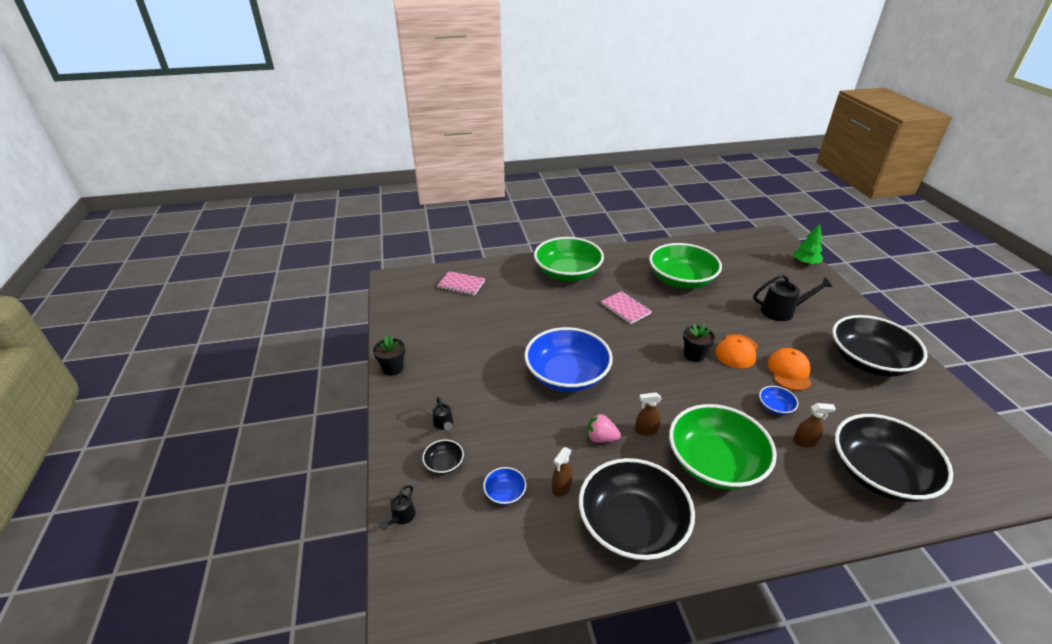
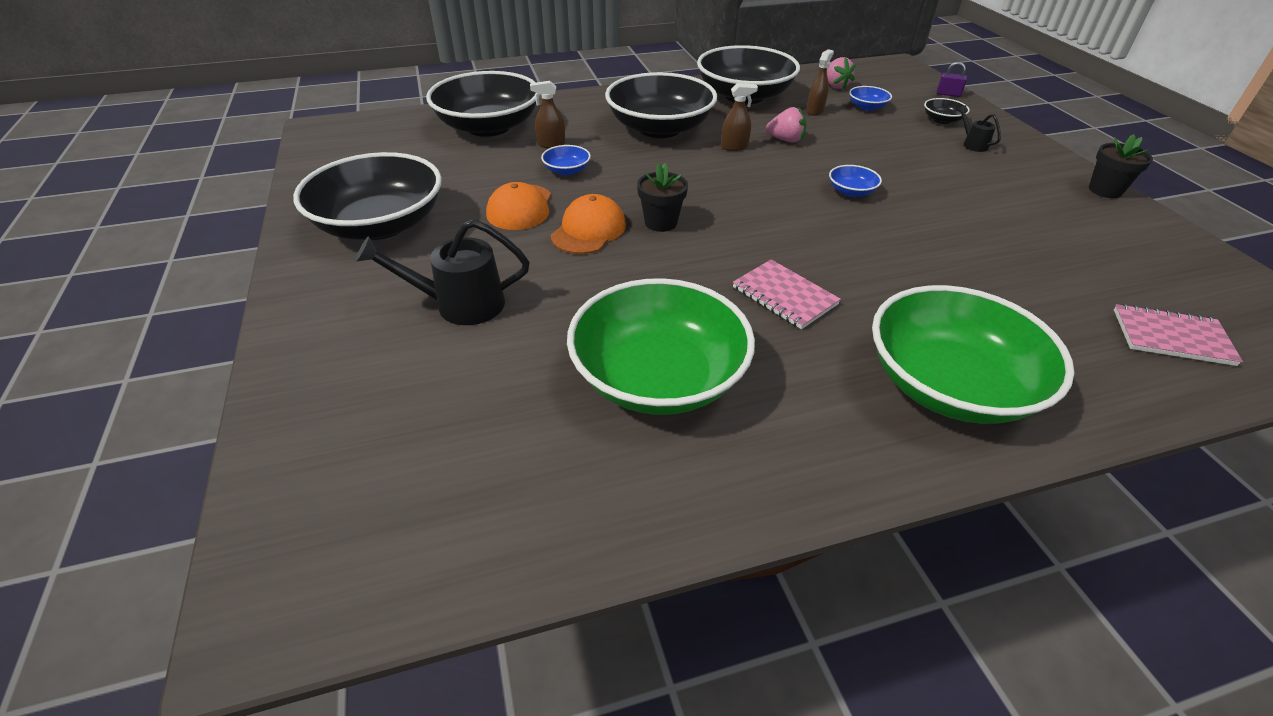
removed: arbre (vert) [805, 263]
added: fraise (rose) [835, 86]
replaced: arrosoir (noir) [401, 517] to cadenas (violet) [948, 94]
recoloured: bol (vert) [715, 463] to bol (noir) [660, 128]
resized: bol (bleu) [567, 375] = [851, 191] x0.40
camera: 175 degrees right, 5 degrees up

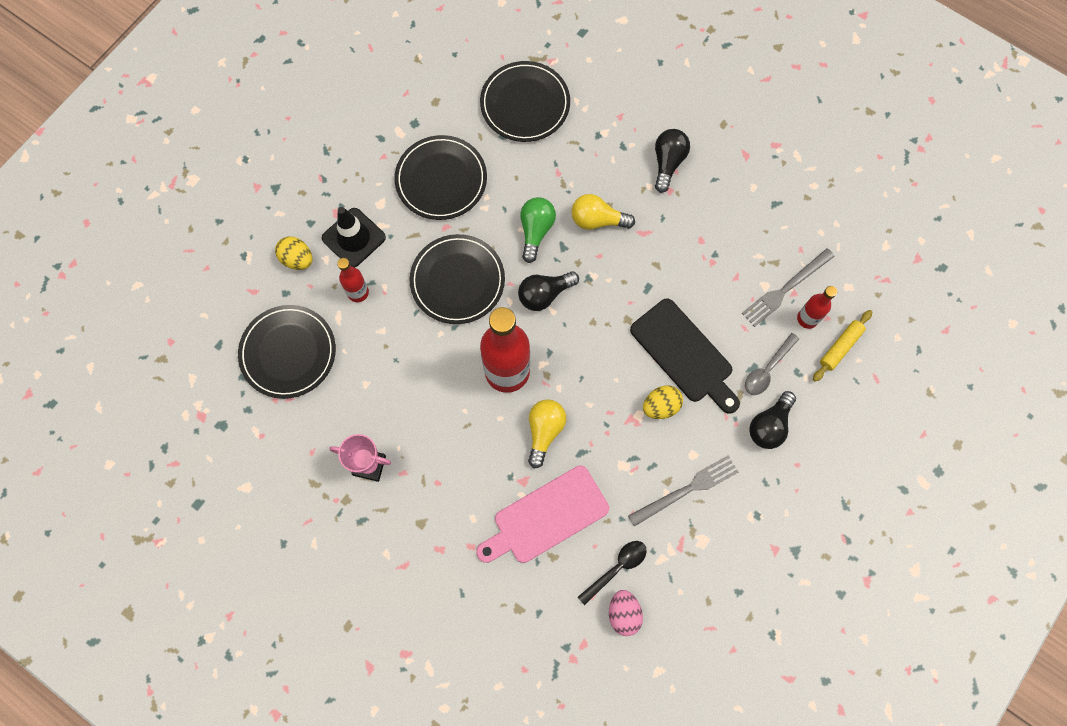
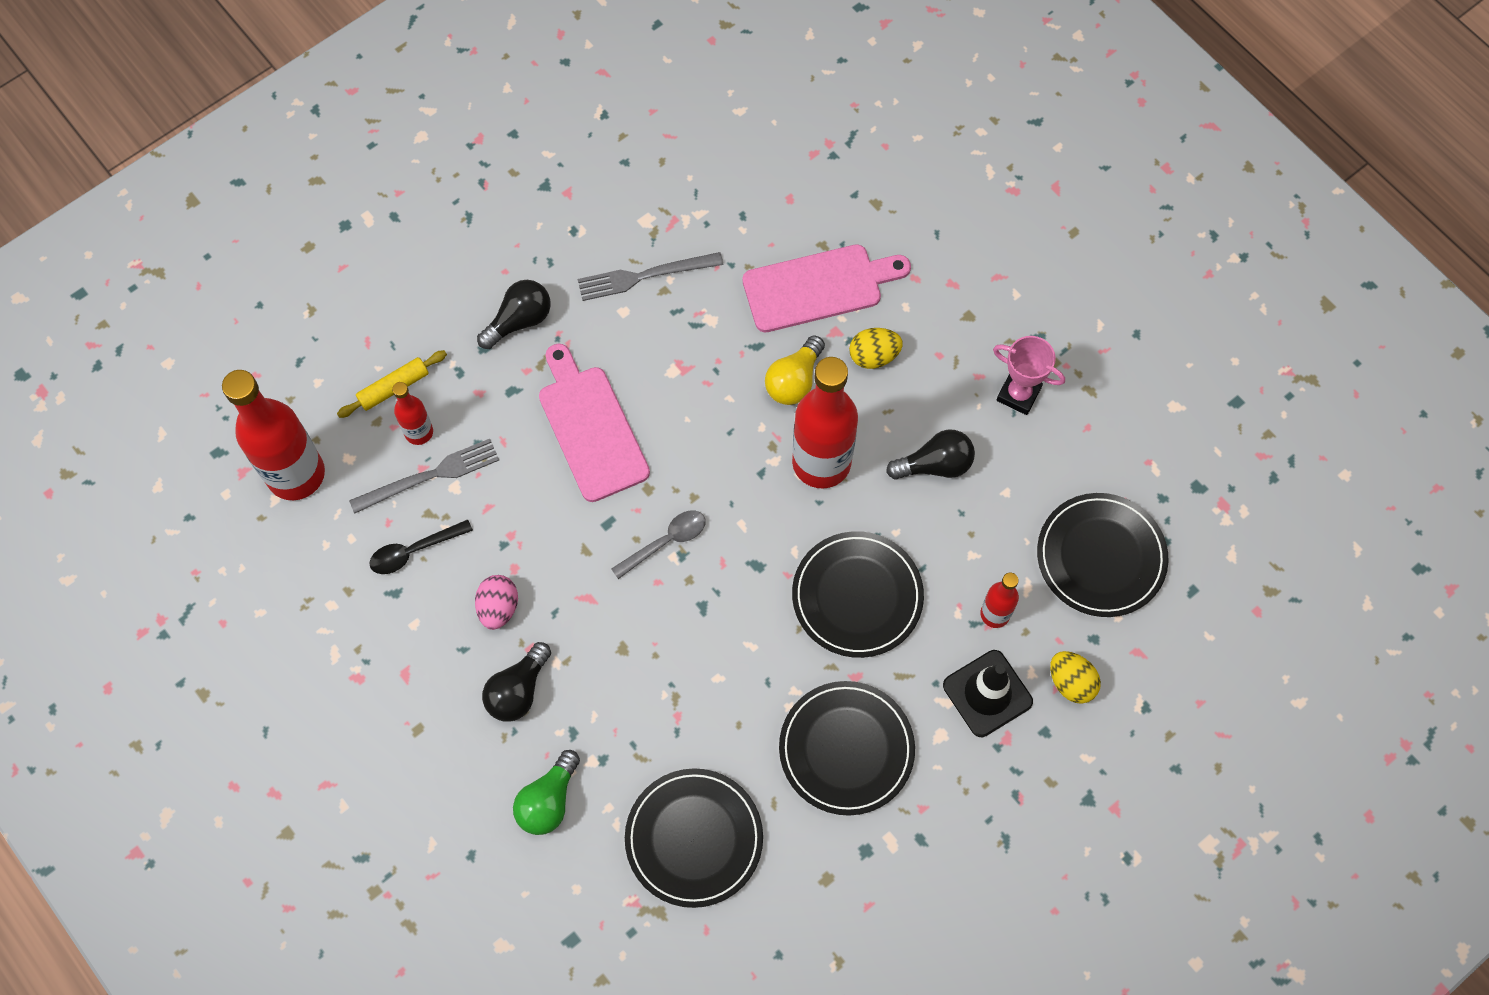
removed: ampoule (jaune) [597, 220]
added: bouteille (rouge) [296, 474]
moved: ampoule (noir) [544, 294] to [935, 465]; ampoule (vert) [536, 231] to [548, 801]; cuillère (noir) [616, 568] to [414, 551]; œuf (rose) [623, 613] to [498, 608]; œuf (jaune) [661, 406] to [873, 356]; cuillère (gris) [767, 369] to [666, 542]
recoloured: planche à découper (noir) [684, 354] to planche à découper (rose) [591, 428]
camera: 165 degrees left, 5 degrees down

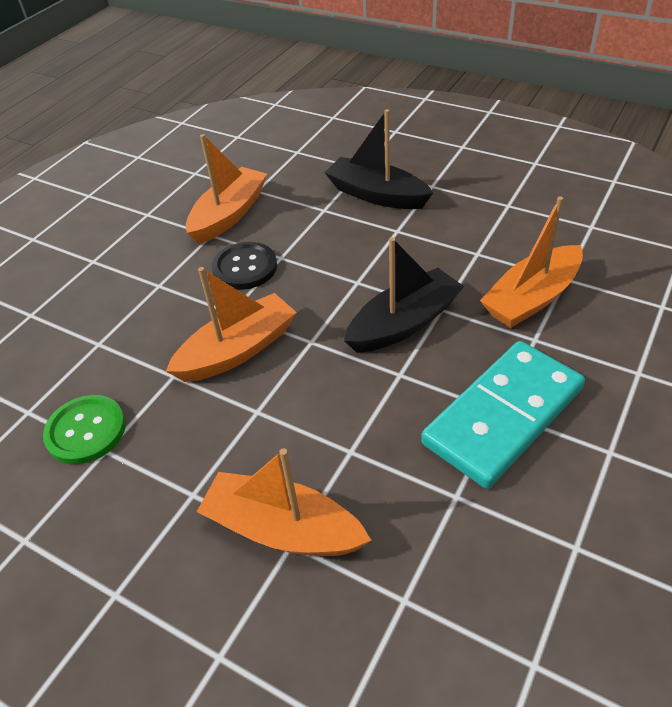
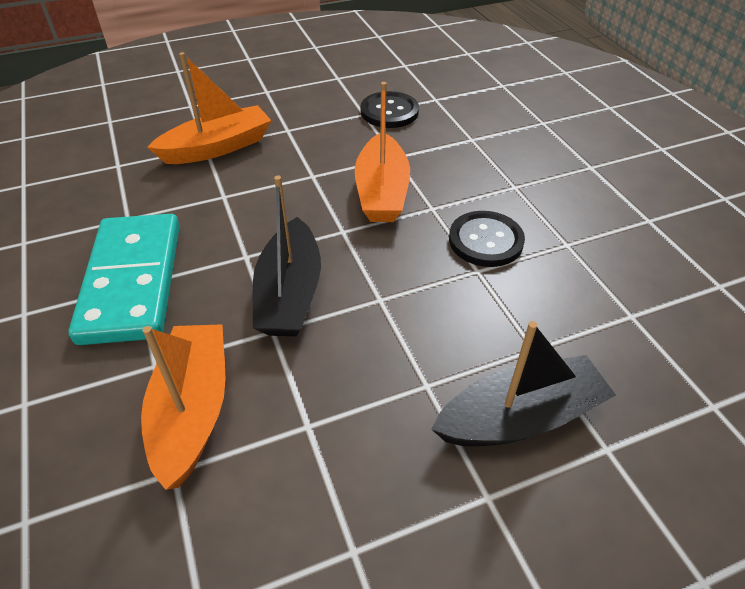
removed: bateau (orange) [229, 215]
recoloured: bouton (vert) [86, 431] to bouton (noir) [389, 112]
camera: 125 degrees right, 0 degrees up

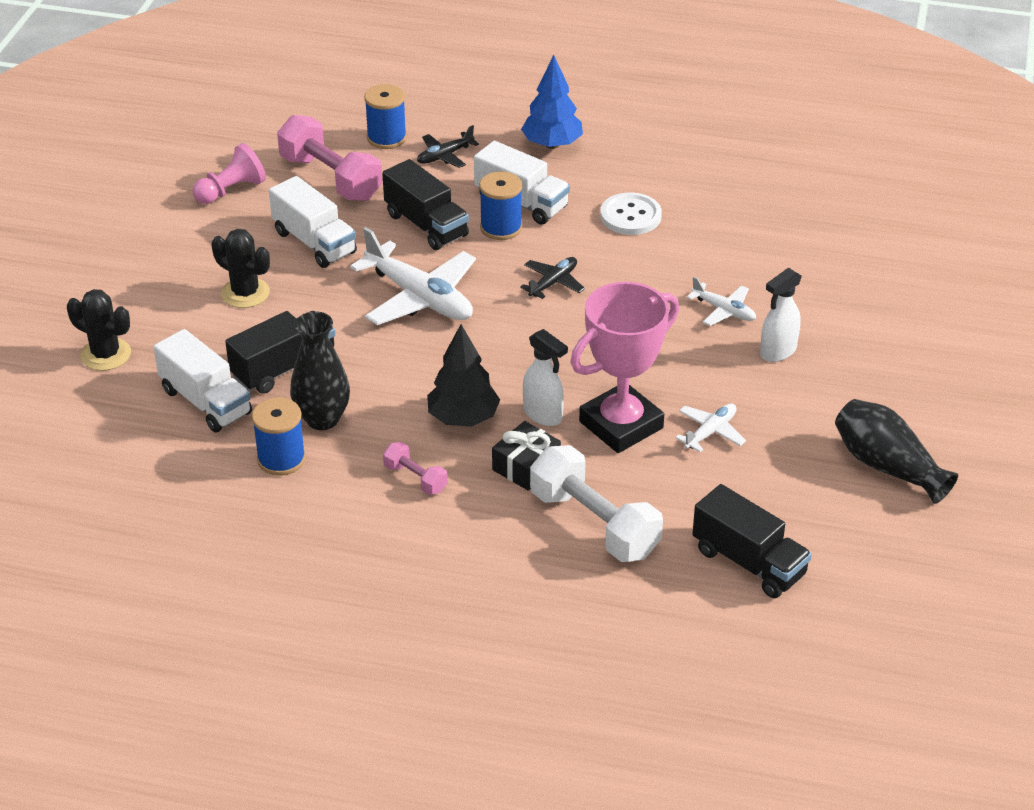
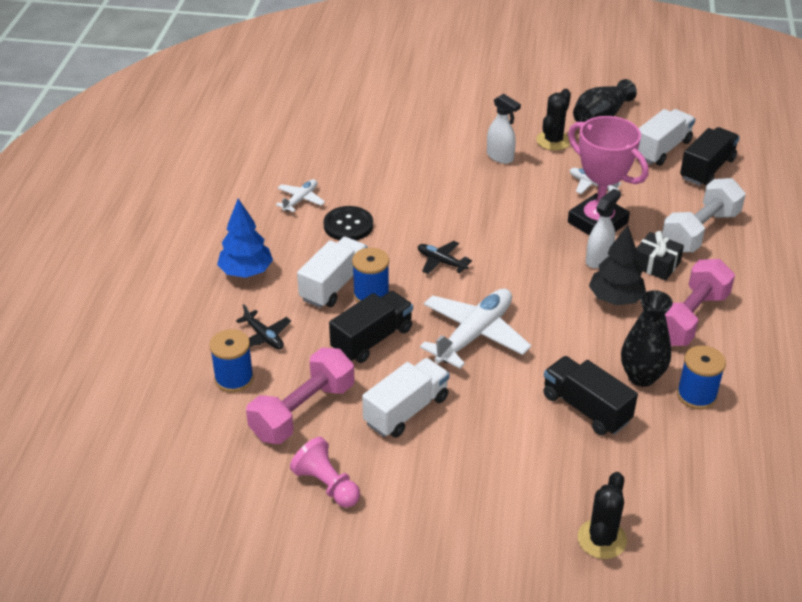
moved: camion (blanc) [206, 402] to [662, 149]; cactus (noir) [245, 293] to [553, 141]; avion (blanc) [724, 311] to [300, 200]
recoloured: bouton (blanc) [630, 216] to bouton (noir) [348, 225]
resized: haltère (rose) [415, 478] = [689, 318] x2.03
camera: 95 degrees left, 0 degrees up

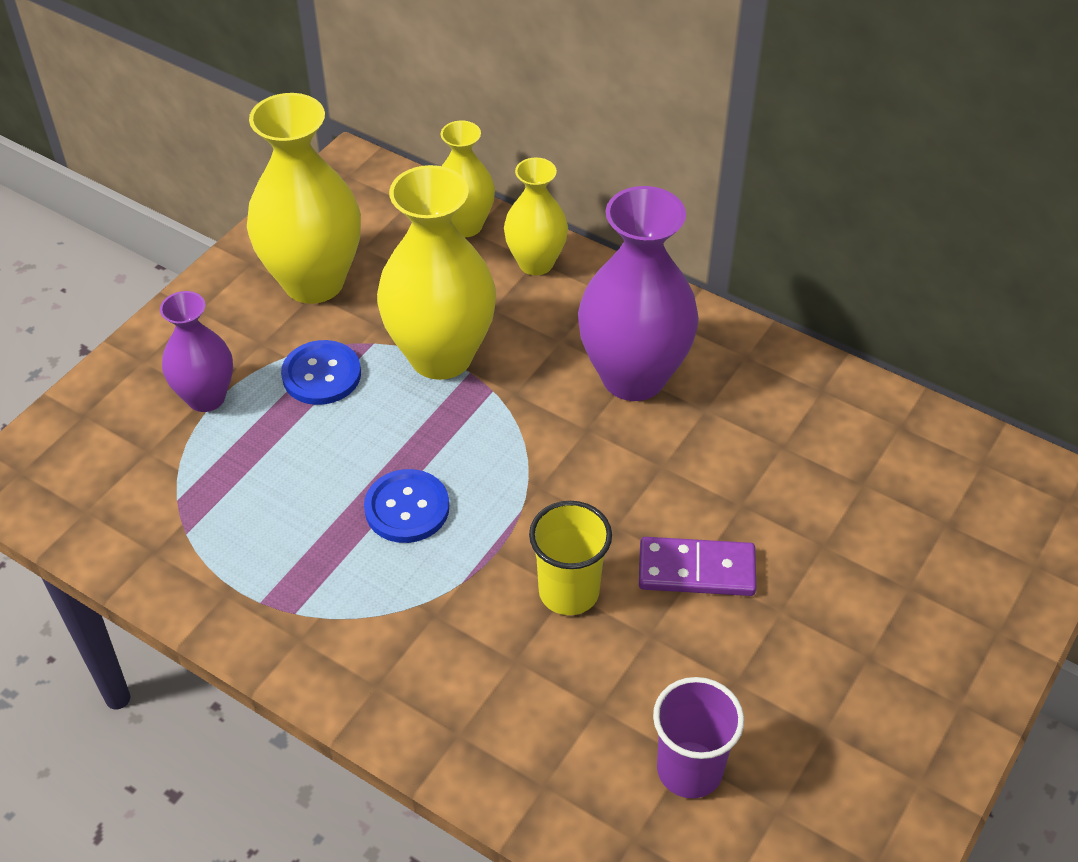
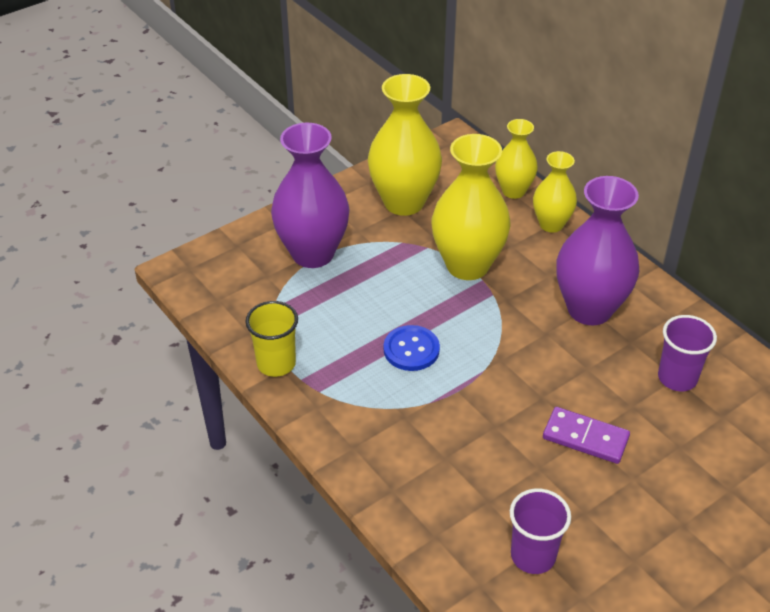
removed: bouton (bleu) [321, 375]
added: gobelet (violet) [677, 378]
moved: gobelet (jaune) [569, 592] to [276, 363]
resized: vase (violet) [206, 397] = [313, 253] x1.71
camera: 20 degrees right, 5 degrees down

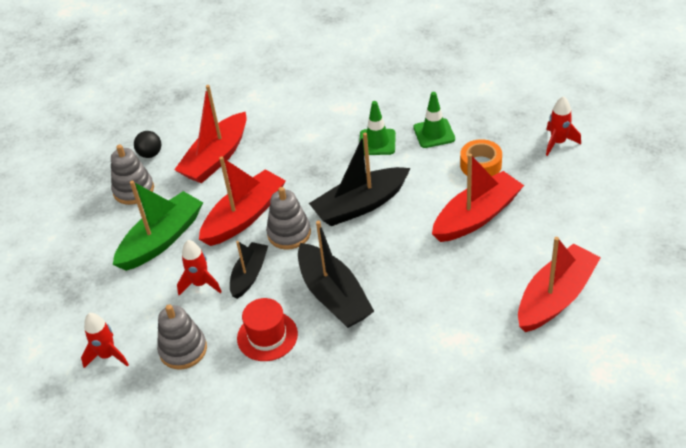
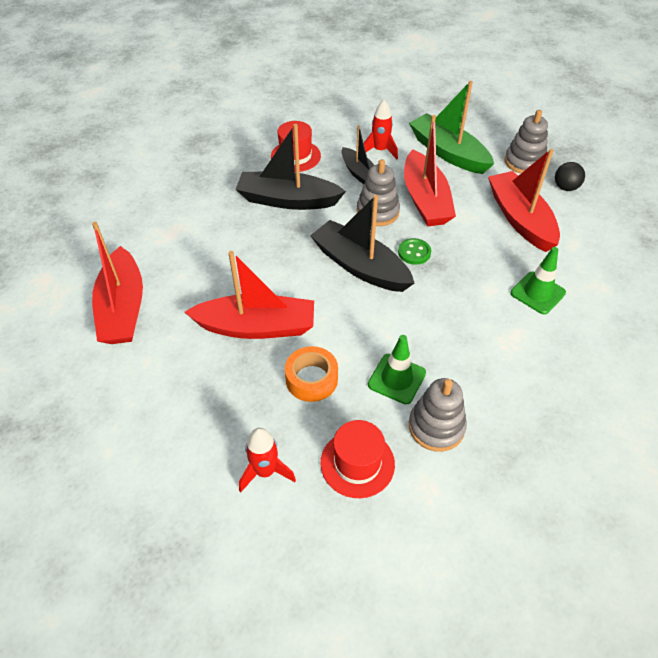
removed: fusée (rouge) [108, 355]
added: chapeau (rouge) [357, 463]; bouton (vert) [414, 252]
moved: jouet à empiler (gris) [183, 350] to [436, 427]; cône de chantier (vert) [377, 142] to [537, 293]
turned: bateau (vert) [162, 239] = [448, 153] 150 degrees clockwise; bateau (noir) [360, 205] = [360, 266] 60 degrees counterclockwise; bateau (rouge) [477, 216] = [257, 327] 90 degrees counterclockwise
camera: 125 degrees right, 5 degrees up

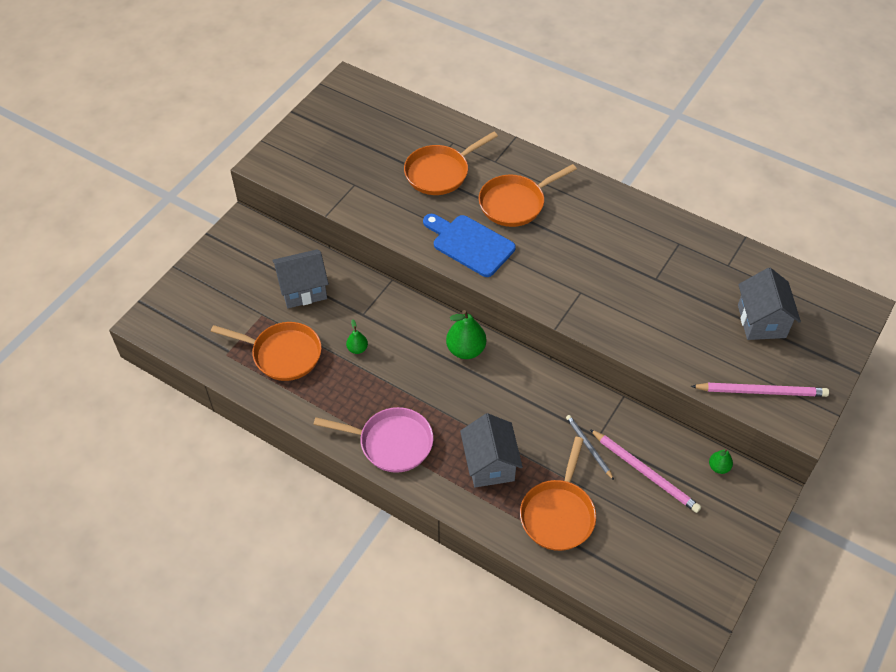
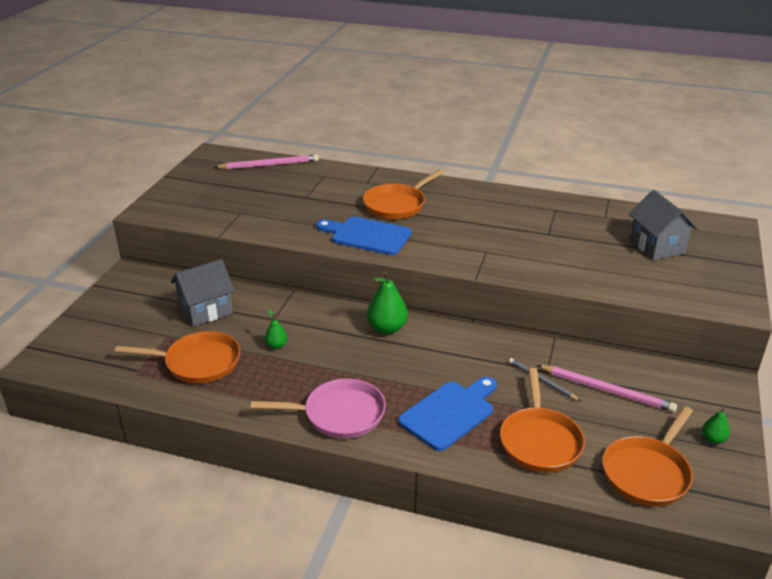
moved: poêle (orange) [440, 172] to [647, 472]; crayon (rose) [761, 391] to [269, 165]; poire (vert) [718, 467] to [713, 439]
replaced: maison (gris) [490, 464] to planche à découper (bleu) [450, 413]
camera: 15 degrees left, 20 degrees down

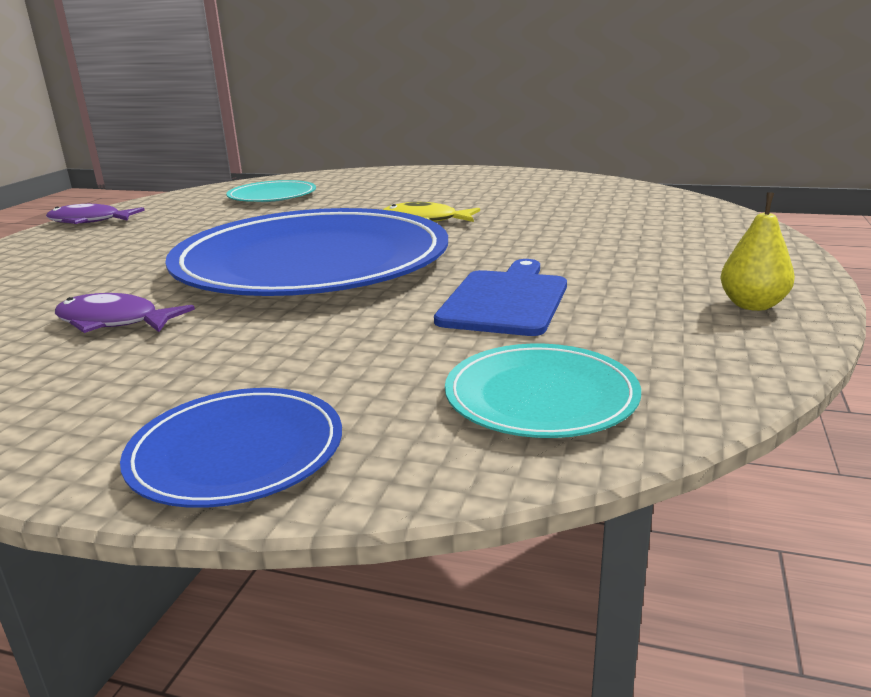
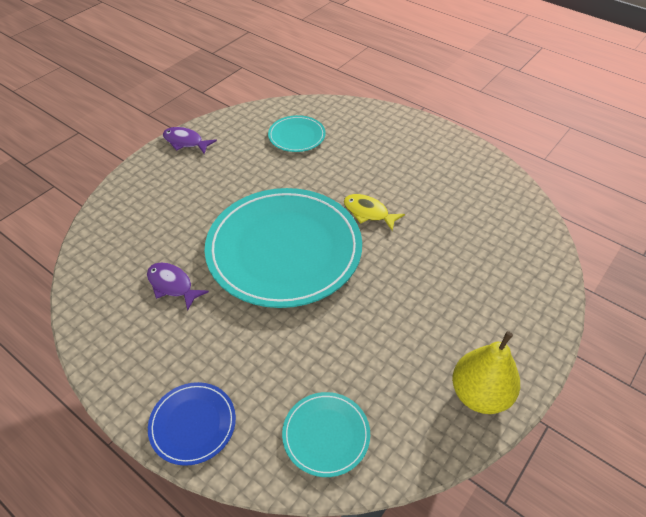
removed: planche à découper (bleu) [505, 300]
recoloured: assiette (bleu) [312, 262] to assiette (turquoise) [284, 249]
resized: poire (jaune) [752, 305] = [480, 394] x1.73
camera: 20 degrees right, 25 degrees up

